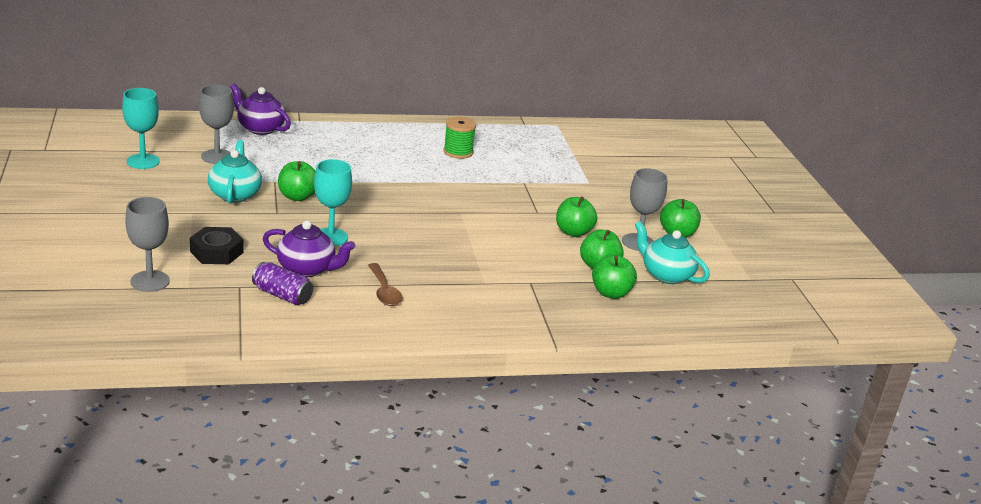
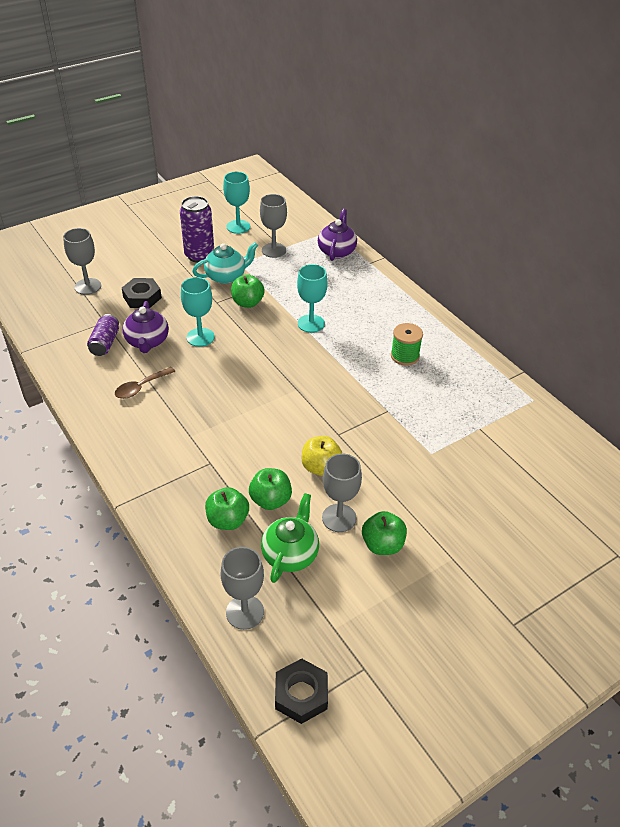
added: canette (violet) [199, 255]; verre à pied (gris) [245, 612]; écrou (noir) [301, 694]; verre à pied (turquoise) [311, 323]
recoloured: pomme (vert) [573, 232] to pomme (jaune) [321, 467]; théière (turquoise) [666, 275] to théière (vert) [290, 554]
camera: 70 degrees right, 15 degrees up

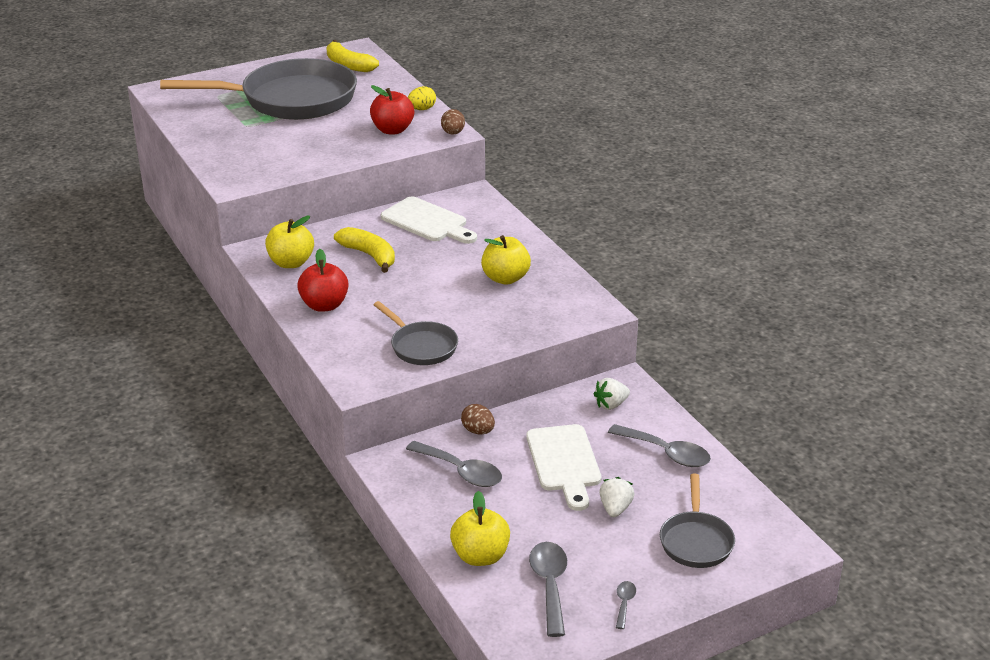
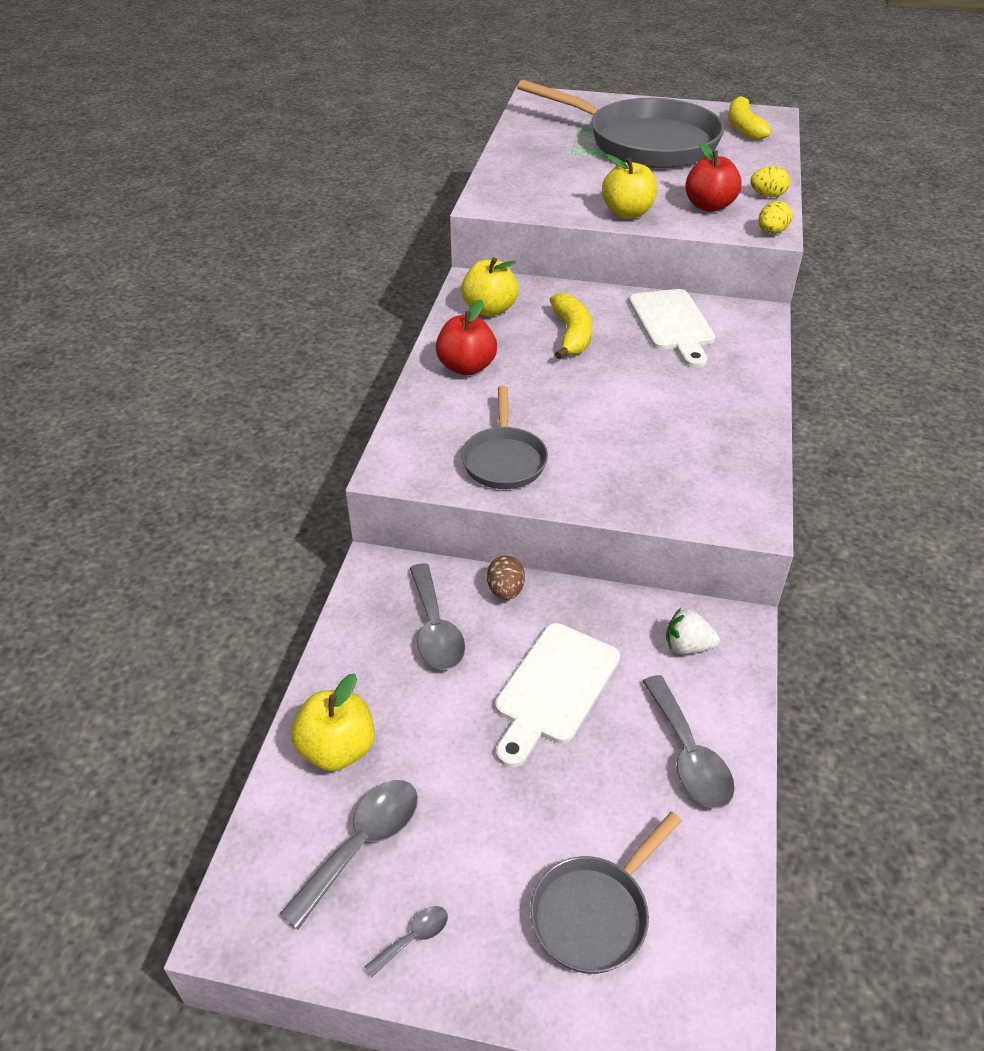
removed: fraise (blanc) [615, 508]
moved: pomme (jaune) [505, 278] to [627, 213]
recoloured: œuf (marron) [453, 133] to œuf (jaune) [771, 232]
camera: 40 degrees right, 10 degrees up

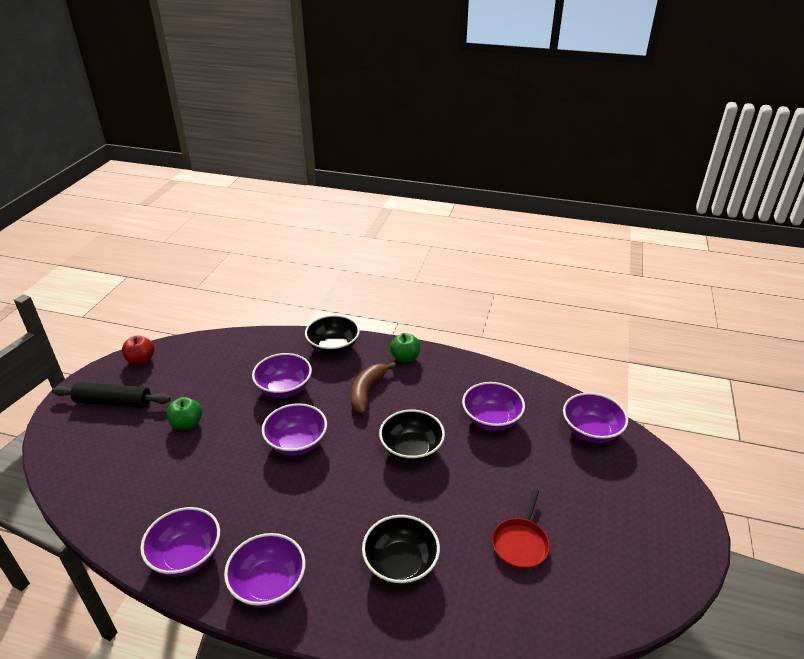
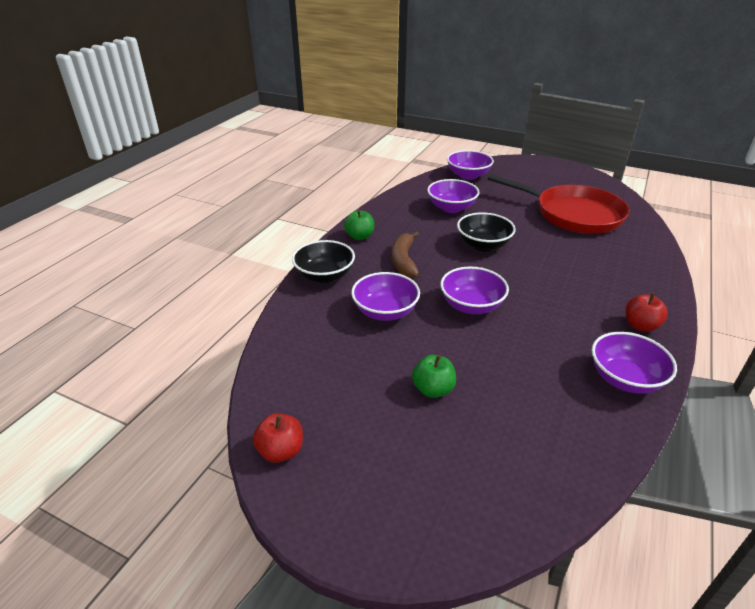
removed: rouleau à pâtisserie (noir) [113, 402]; bol (noir) [401, 564]
replaced: bol (violet) [268, 584] to pomme (rouge) [640, 326]
turned: banane (marron) [367, 391] = [404, 260] 60 degrees clockwise
resized: poêle (rouge) [520, 543] = [573, 214] x2.17
camera: 80 degrees left, 0 degrees up

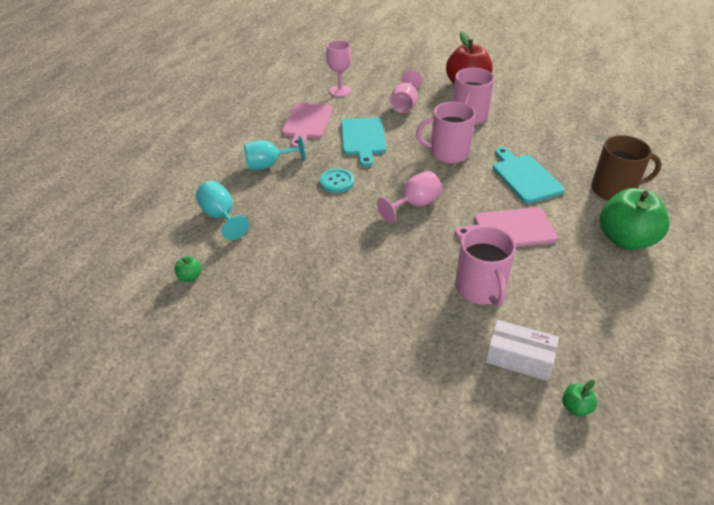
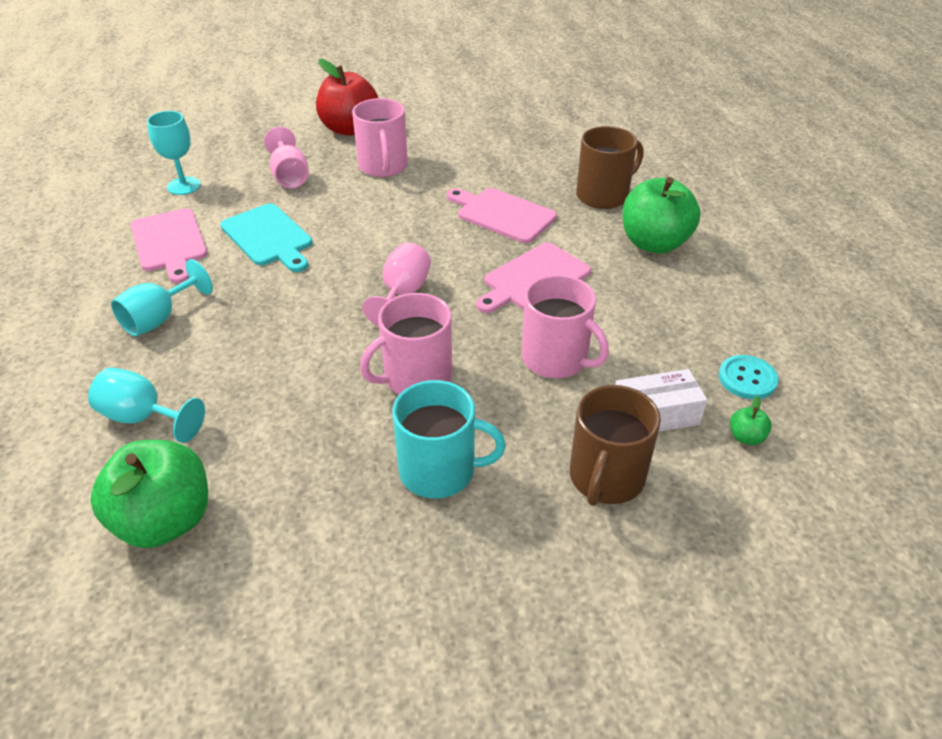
added: tasse (turquoise) [439, 470]; tasse (marron) [606, 477]
moved: bouton (turquoise) [337, 182] to [747, 379]; tasse (rose) [448, 153] to [416, 378]
recoloured: verre à pied (rose) [340, 91] to verre à pied (turquoise) [184, 186]; planche à découper (turquoise) [525, 177] to planche à découper (rose) [502, 214]
resized: pomme (vert) [190, 277] = [165, 520] x2.47
camera: 35 degrees left, 0 degrees up

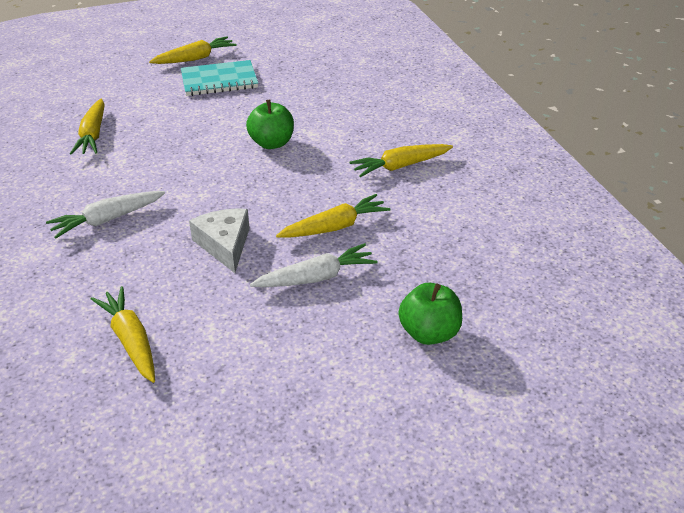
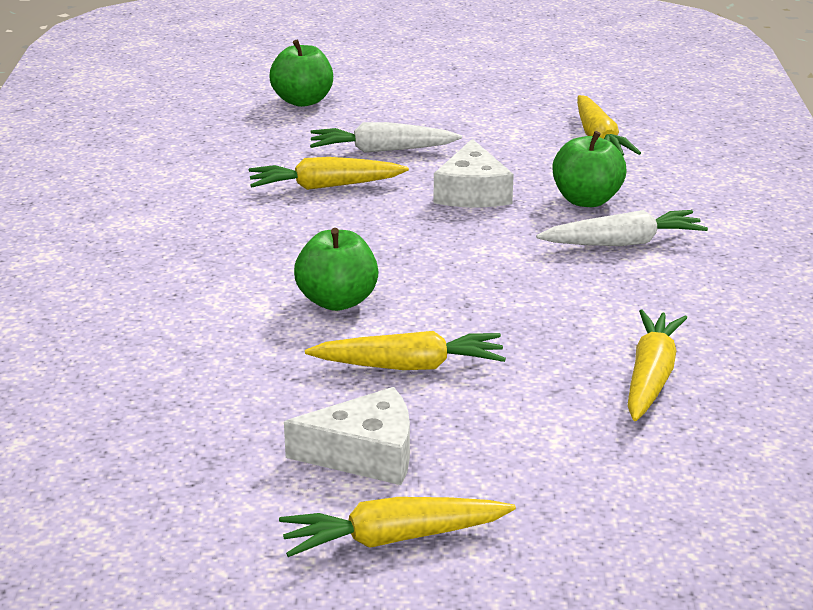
added: pomme (vert) [586, 200]
moved: carotte (jaune) [400, 166] to [409, 366]
replaced: carnet (turquoise) [219, 81] to fromage (blanc) [365, 454]
camera: 160 degrees left, 10 degrees down

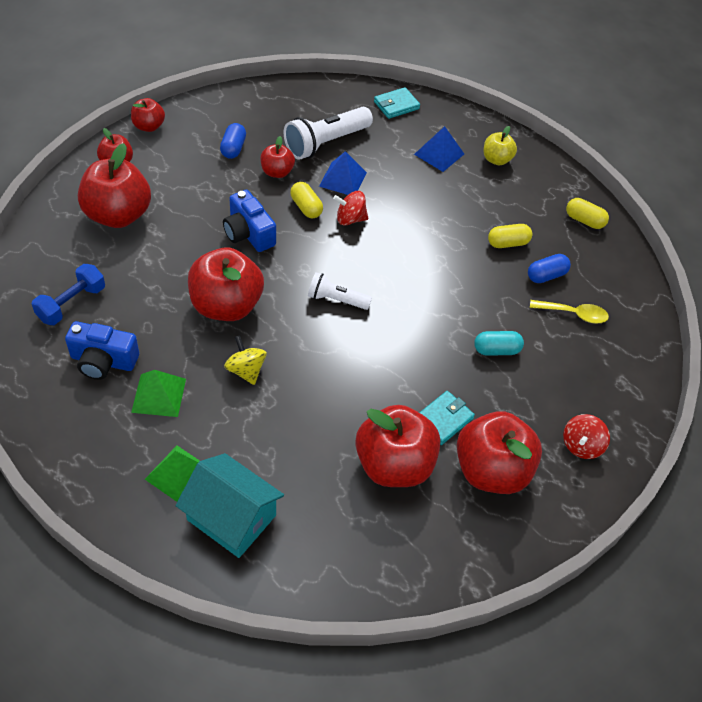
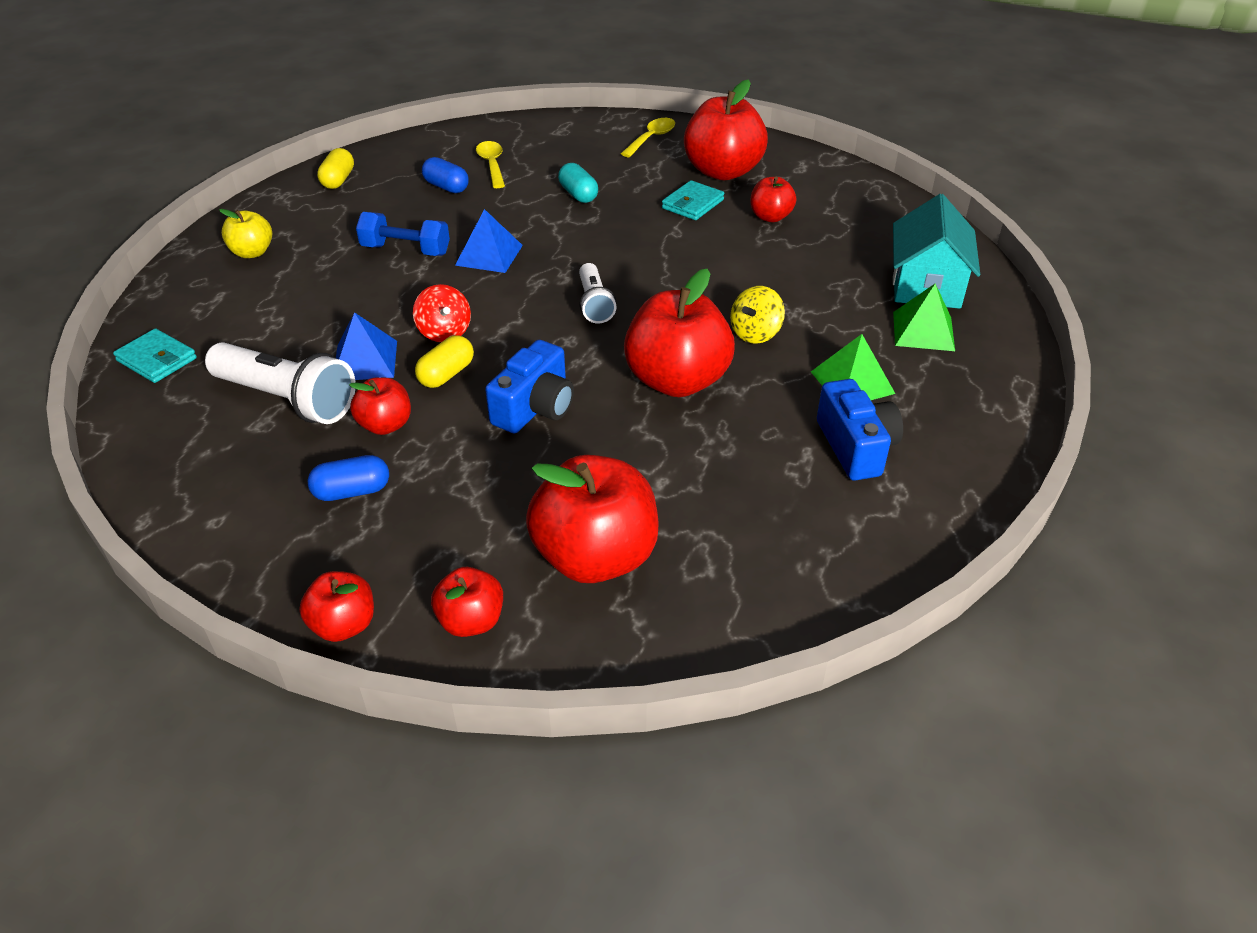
removed: gélule (jaune) [508, 243]
moved: haltère (bleu) [71, 304] to [406, 250]; pyramide (bleu) [439, 154] to [489, 255]
replaced: toupie (rouge) [581, 445] to cuillère (jaune) [651, 138]
turned: portefeuille (turquoise) [443, 419] = [692, 204] 75 degrees counterclockwise
resized: pomme (rouge) [394, 465] = [770, 217] x0.52
camera: 110 degrees left, 10 degrees down

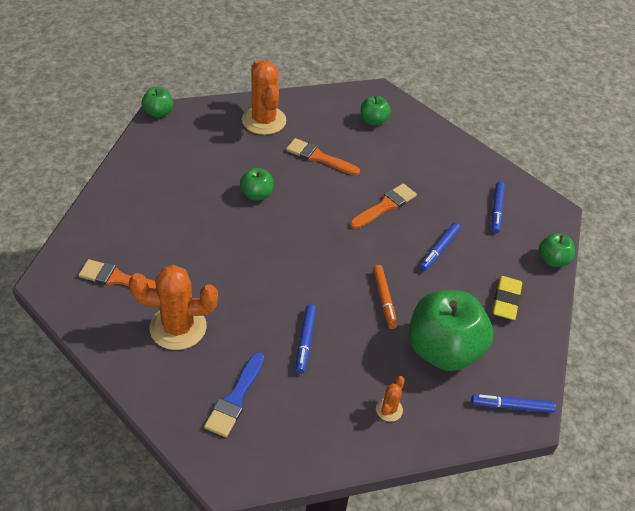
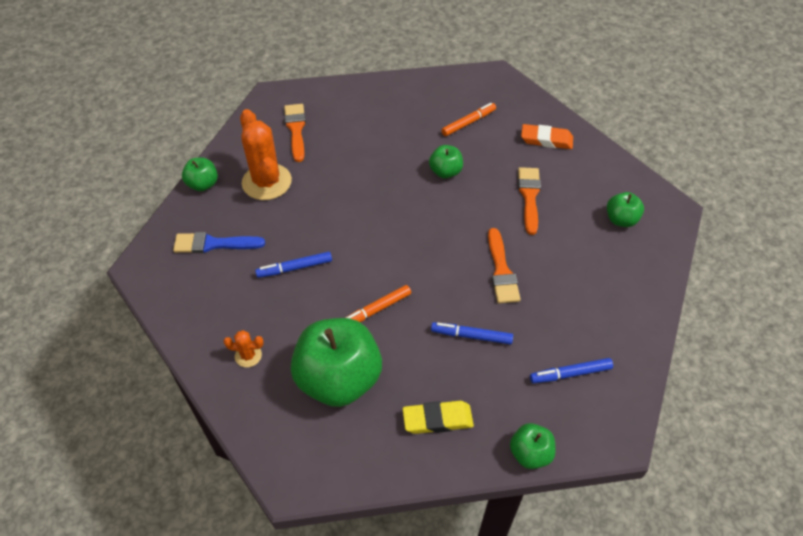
removed: feutre (bleu) [512, 406]
added: feutre (orange) [468, 123]
moved: pomme (vert) [158, 113] to [203, 184]
replaced: cactus (orange) [264, 120] to gomme (orange) [546, 140]
turned: pinceau (orange) [385, 206] = [501, 270] 60 degrees clockwise
camera: 70 degrees right, 5 degrees up

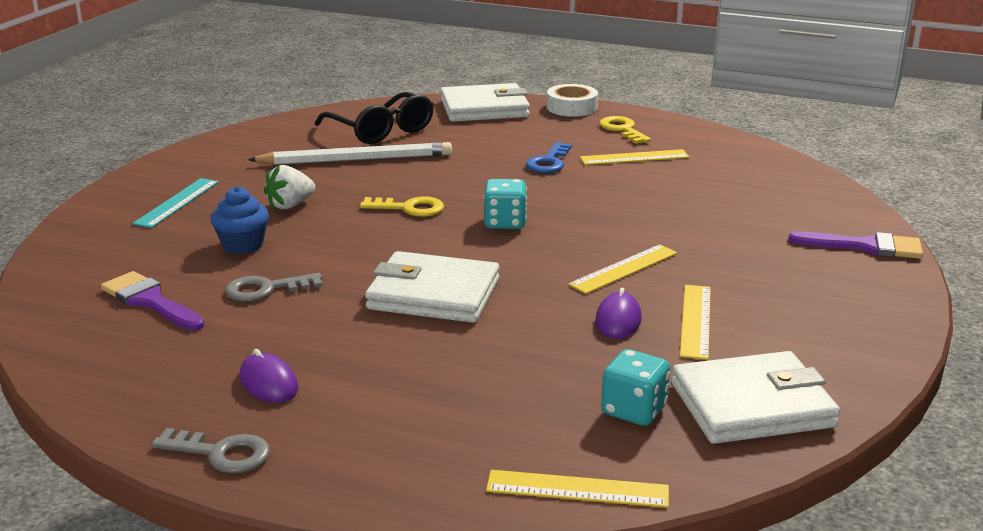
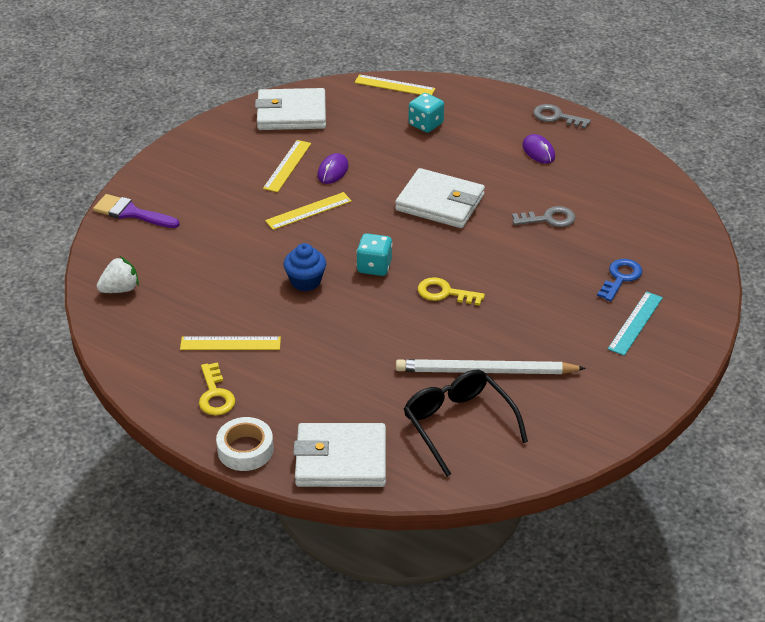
removed: pinceau (violet) [149, 301]
moved: muffin (bleu) [243, 245] to [305, 281]; fraise (blanc) [290, 205] to [120, 289]; clé (bleu) [548, 162] to [620, 278]; dé (turquoise) [634, 410] to [426, 124]
camera: 170 degrees left, 15 degrees up

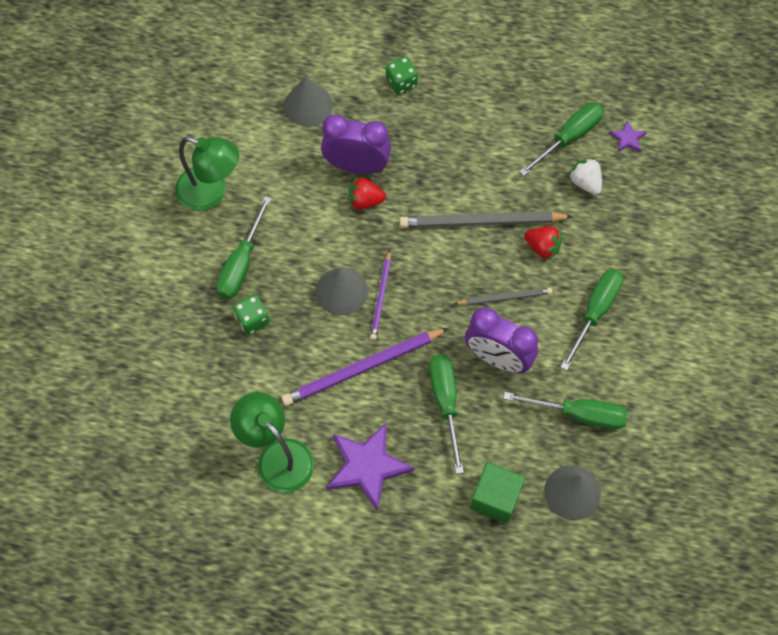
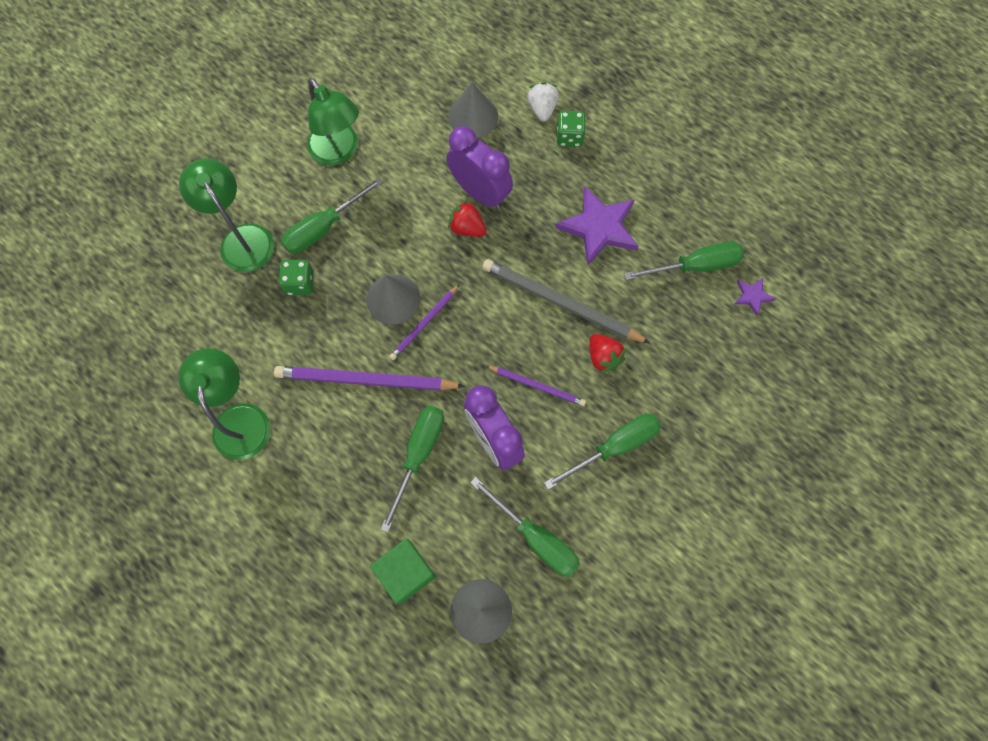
added: lampe (vert) [242, 238]
moved: étoile (violet) [367, 466] to [599, 227]; fraise (blanc) [585, 182] to [542, 109]
recoloured: crayon (gris) [505, 297] to crayon (violet) [537, 386]
camera: 30 degrees right, 5 degrees up

